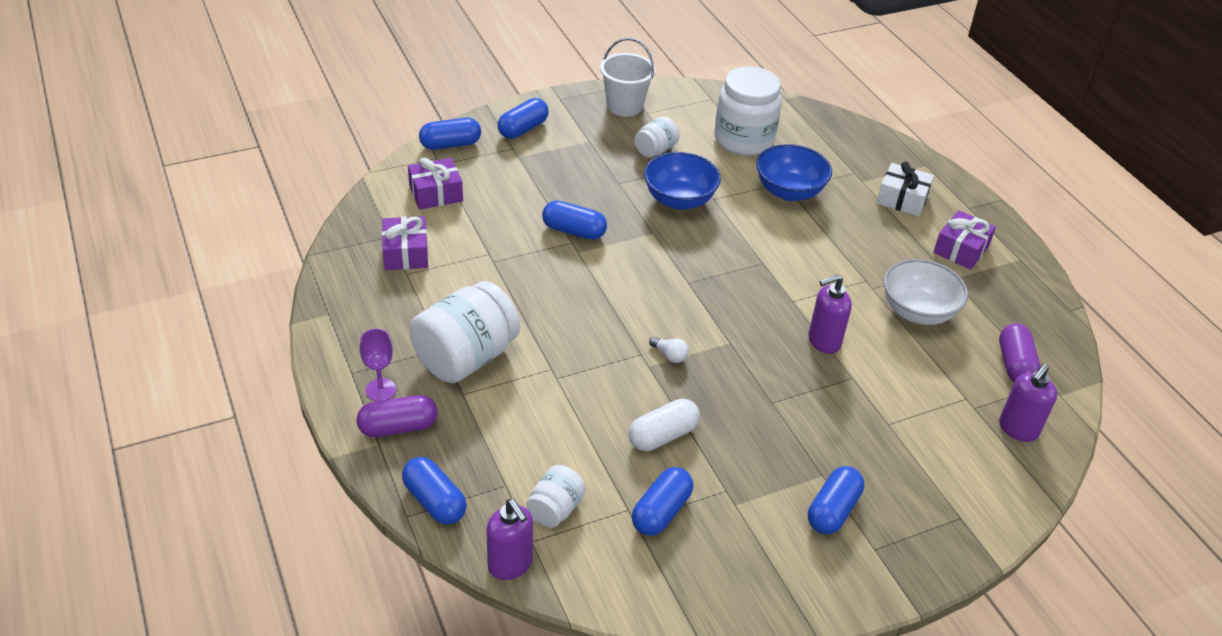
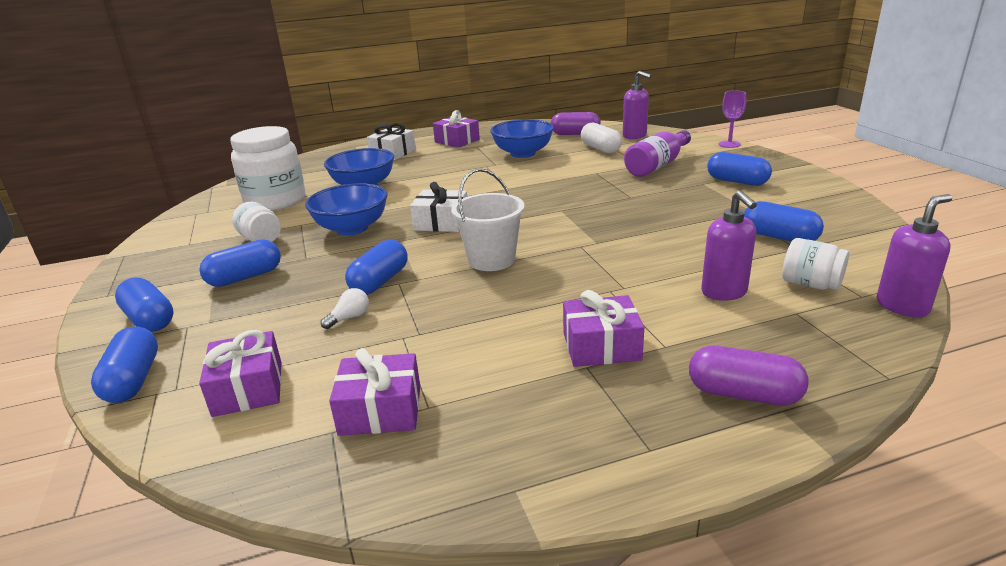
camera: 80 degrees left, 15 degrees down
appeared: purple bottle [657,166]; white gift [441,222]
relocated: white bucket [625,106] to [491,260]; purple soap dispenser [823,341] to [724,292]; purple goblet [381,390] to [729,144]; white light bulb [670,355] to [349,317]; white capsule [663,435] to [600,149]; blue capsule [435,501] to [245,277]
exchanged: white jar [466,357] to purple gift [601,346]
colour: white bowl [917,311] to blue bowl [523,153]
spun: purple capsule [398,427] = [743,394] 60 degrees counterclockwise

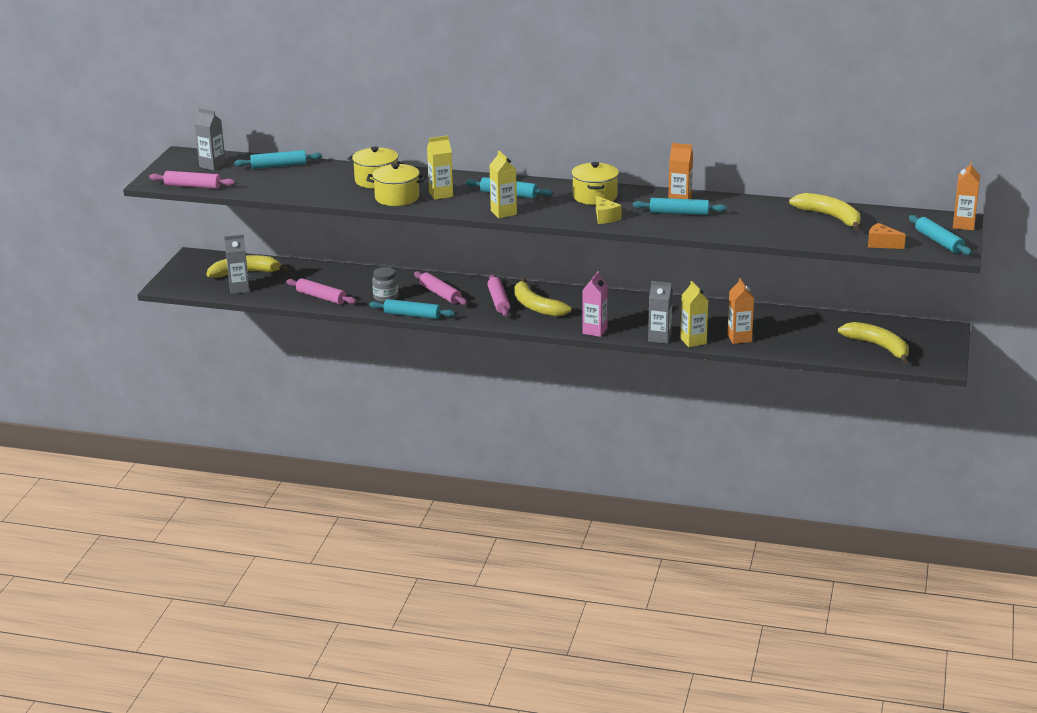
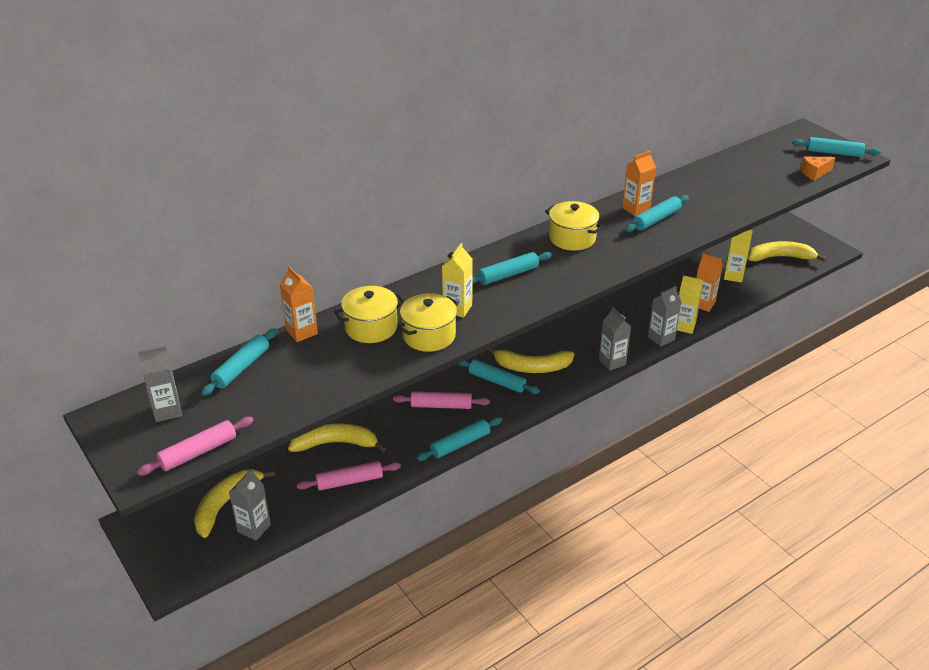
camera: 50 degrees left, 10 degrees up
missing: yellow cheese [605,217]; grey jar [385,297]
relocated: yellow carton [503,213] to [733,276]; orange carton [963,225] to [302,332]; yellow banana [830,217] to [336,443]
colour: pink carton [594,331] to grey carton [612,362]; pink rolling pin [498,301] to turquoise rolling pin [497,381]

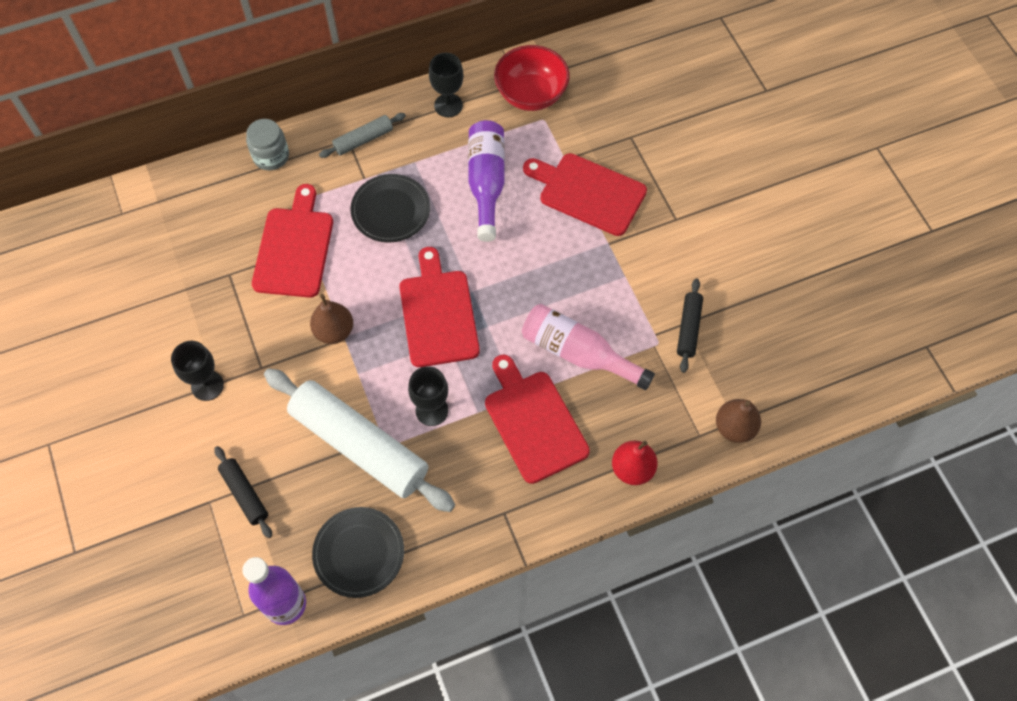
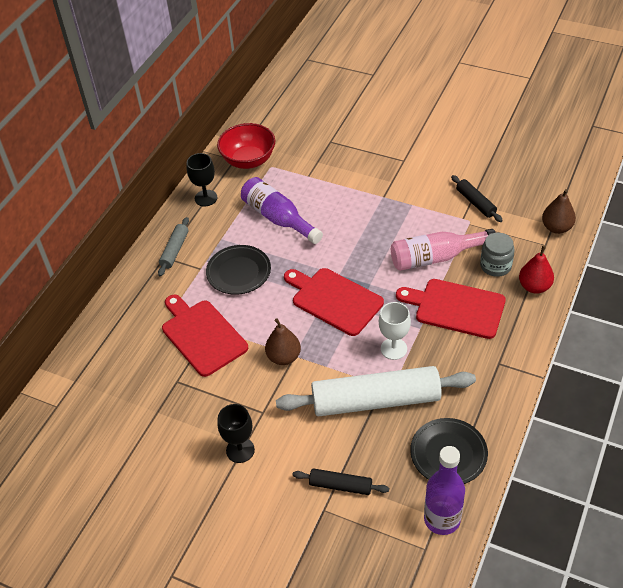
camera: 40 degrees left, 15 degrees down
missing: red cutting board [588,193]
relocated: grey jar [271,156] to [495,266]
colour: black goblet [431,410] to white goblet [393,349]

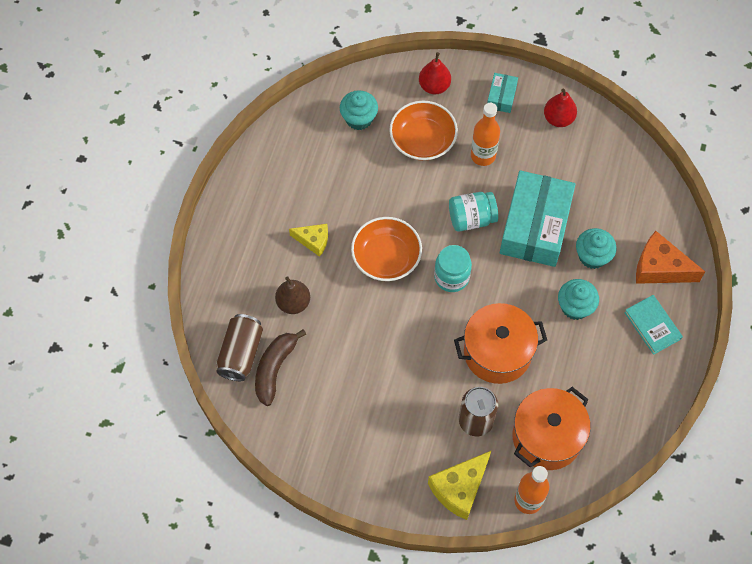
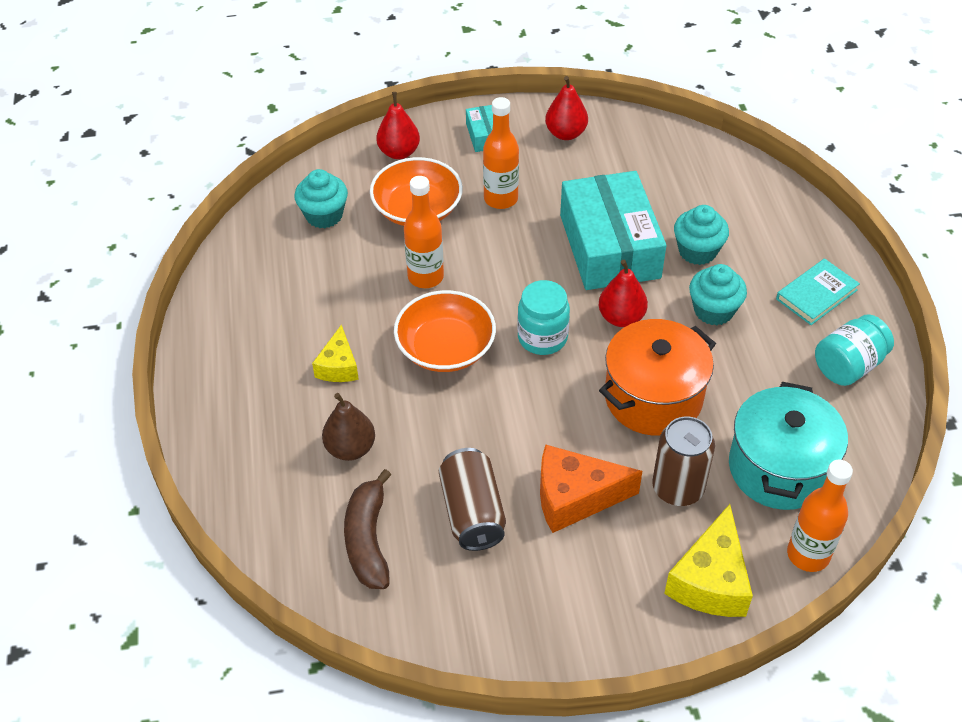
camera: 25 degrees left, 15 degrees down
appeared: orange bottle [425,277]; red pear [621,317]
relocated: turquoise jar [471,218] to [848,365]; orange cheese [659,268] to [575,497]; brown can [241,353] to [472,512]
colour: orange pot [547,437] to turquoise pot [779,468]
spun: yellow cheese [313,241] = [338,366] 105 degrees clockwise; turquoise book [652,325] = [816,294] 75 degrees counterclockwise

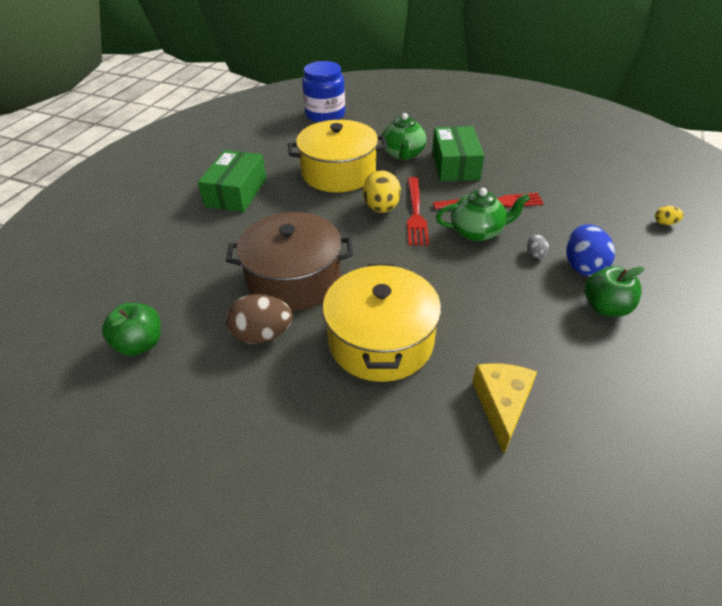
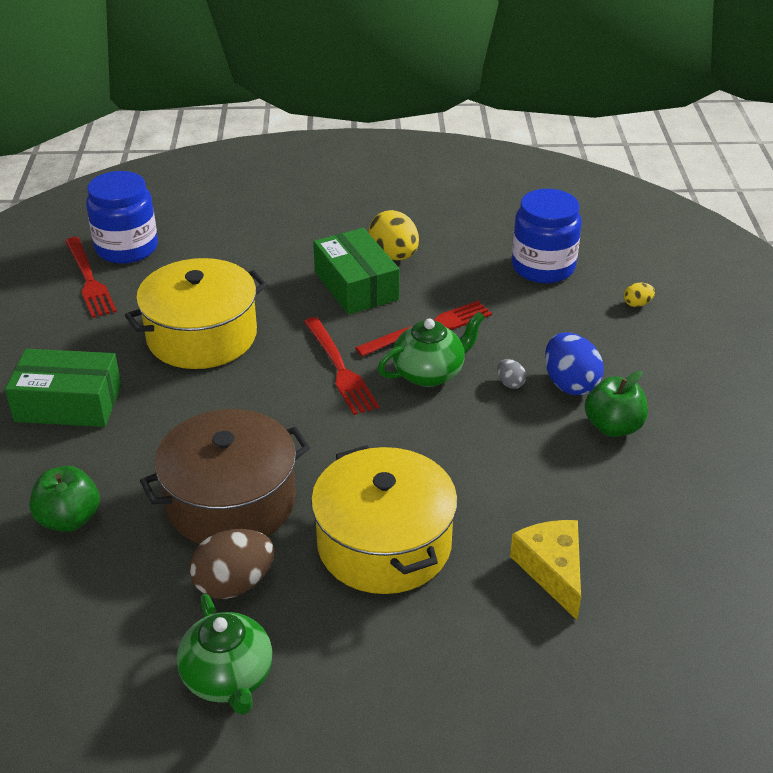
camera: 25 degrees left, 5 degrees down
appeared: blue jar [543,267]; red fork [89,280]
relocated: green teapot [403,154] to [228,679]; yellow egg [381,208] to [394,256]; green apple [140,344] to [69,519]
spun: green box [236,192] = [68,403] 75 degrees counterclockwise

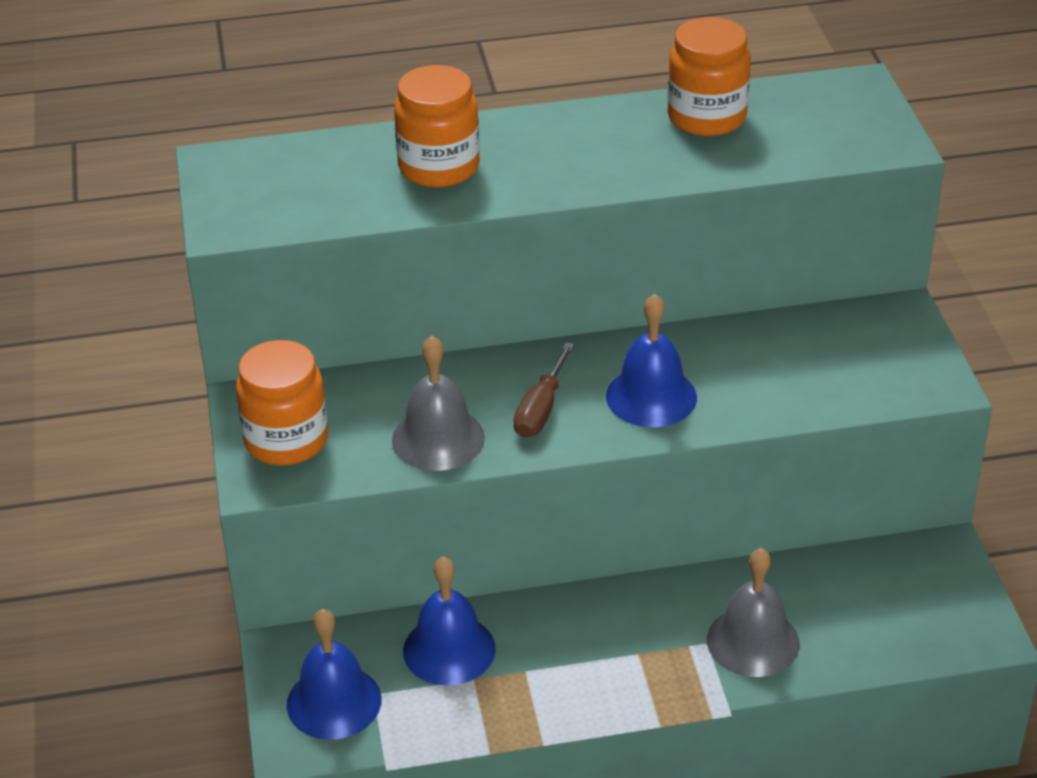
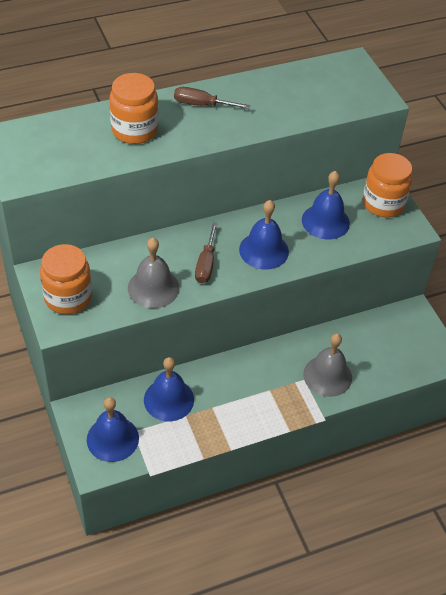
camera: 15 degrees left, 10 degrees up
appeared: brown screwdriver [202,105]; blue bell [325,221]
relocated: orange jar [706,117] to [383,203]

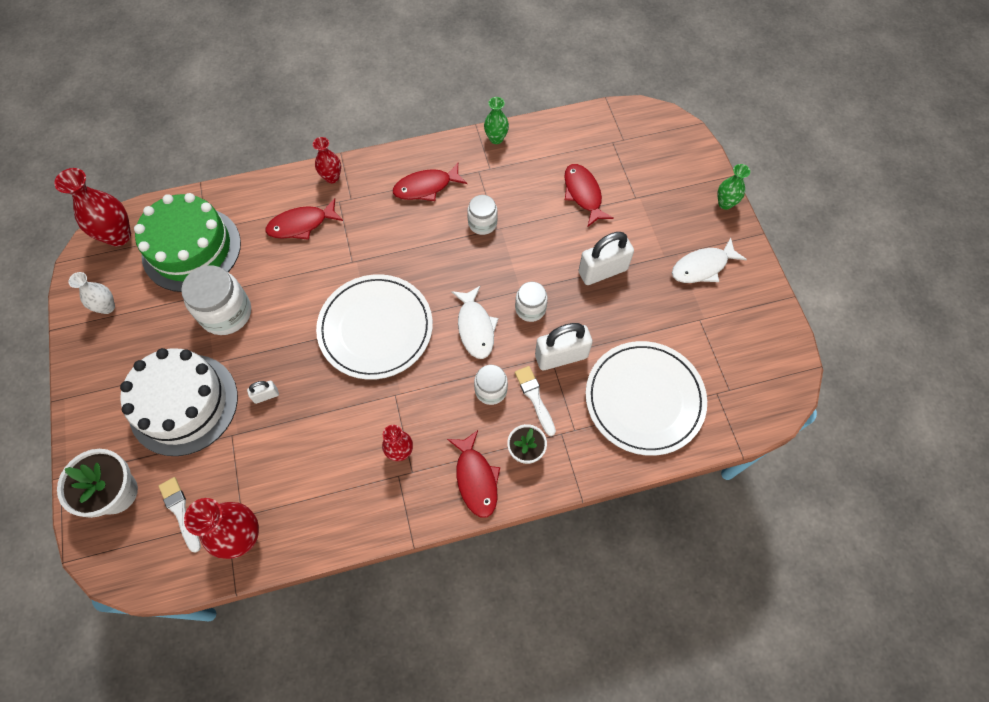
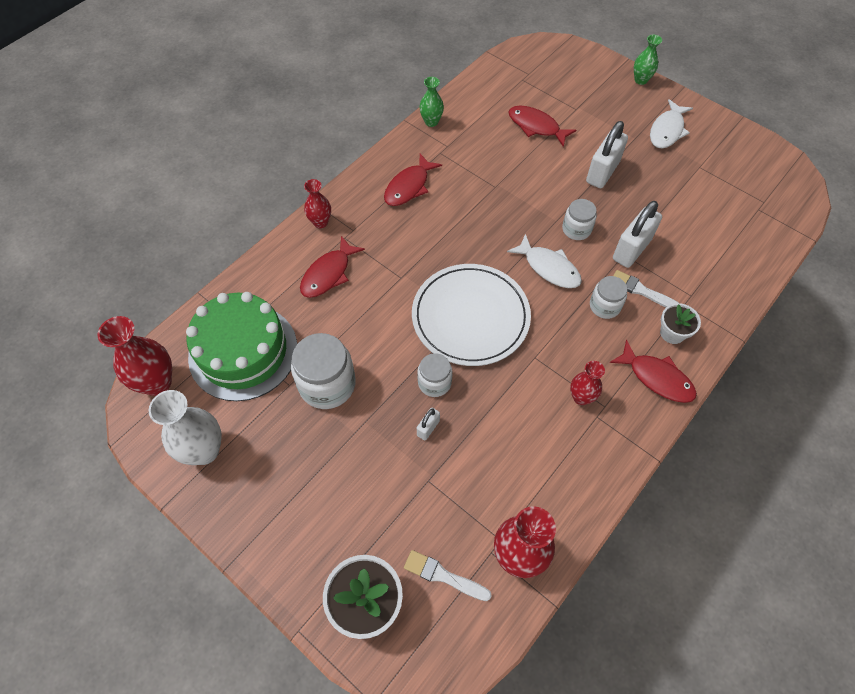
camera: 35 degrees left, 5 degrees down
missing: white plate [644,399]; white cake [183,404]
relocated: white jar [482,223] to [434,382]
size: white vase [107,307] = [204,451] x1.69

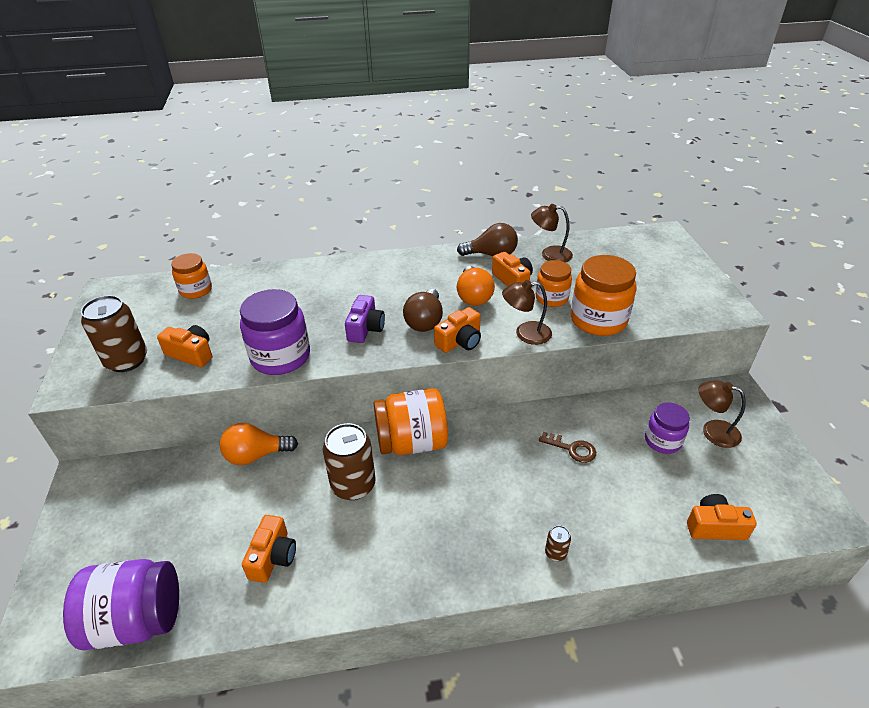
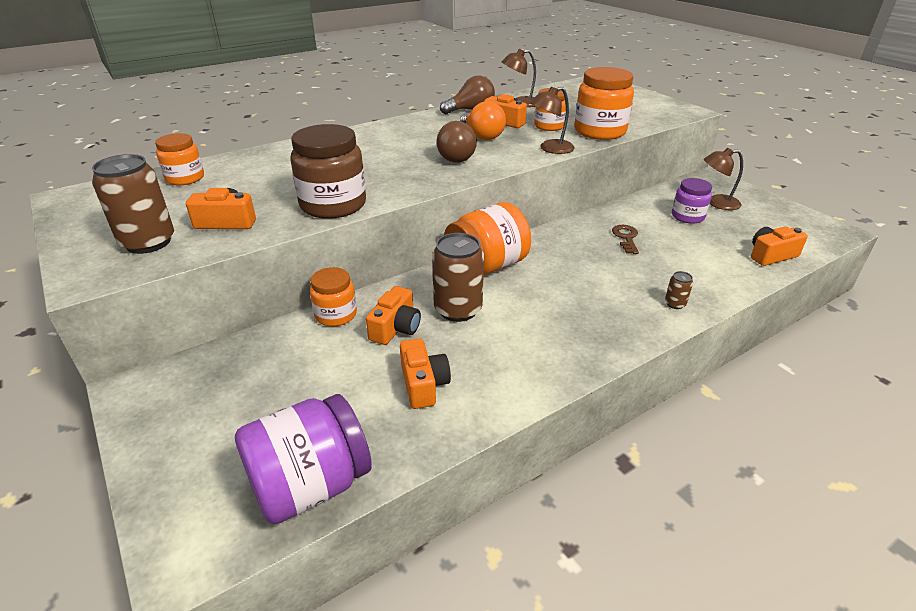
camera: 25 degrees left, 5 degrees down
missing: purple camera [365,328]
relocated: orange camera [460,341] to [396,328]
exchanged: orange light bulb [256,455] to orange jar [336,315]
colour: purple jar [280,357] to brown jar [333,205]
spun: brown key [572,449] = [626,237] 90 degrees counterclockwise

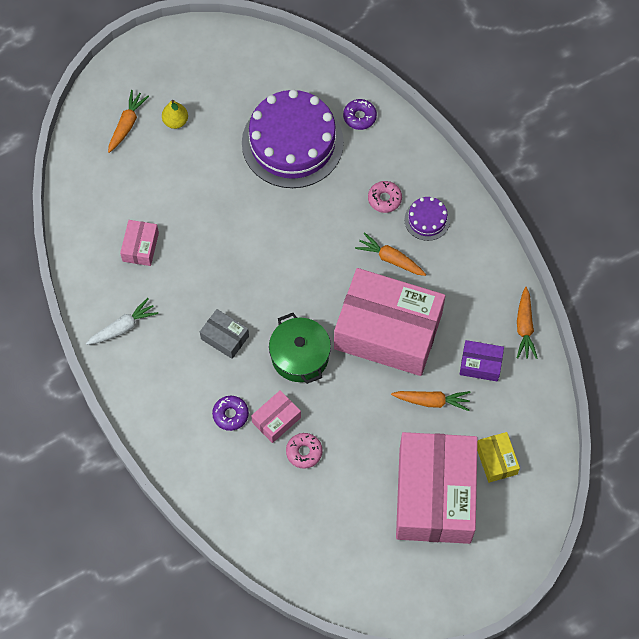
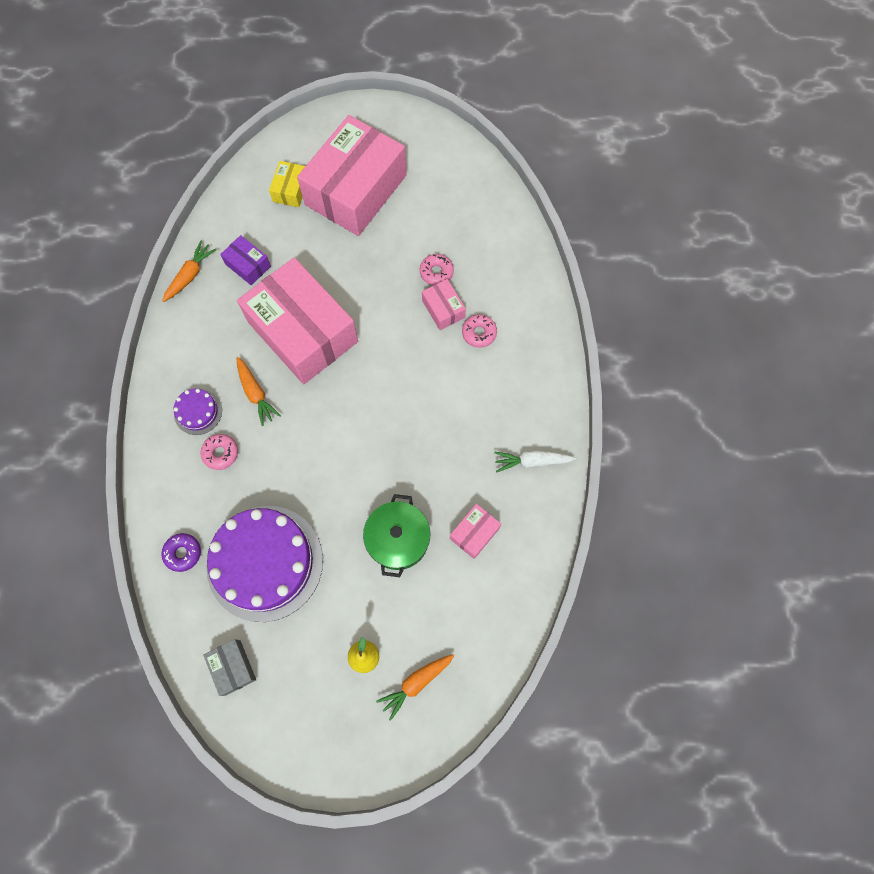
camera: 150 degrees left, 5 degrees up
missing: orange carrot [431,401]
relocated: grey box [225,337] to [233,667]; green pot [300,356] to [398,539]
colour: purple donut [230,414] to pink donut [479,333]
spun: pink box [276,420] = [443,309] 75 degrees clockwise

